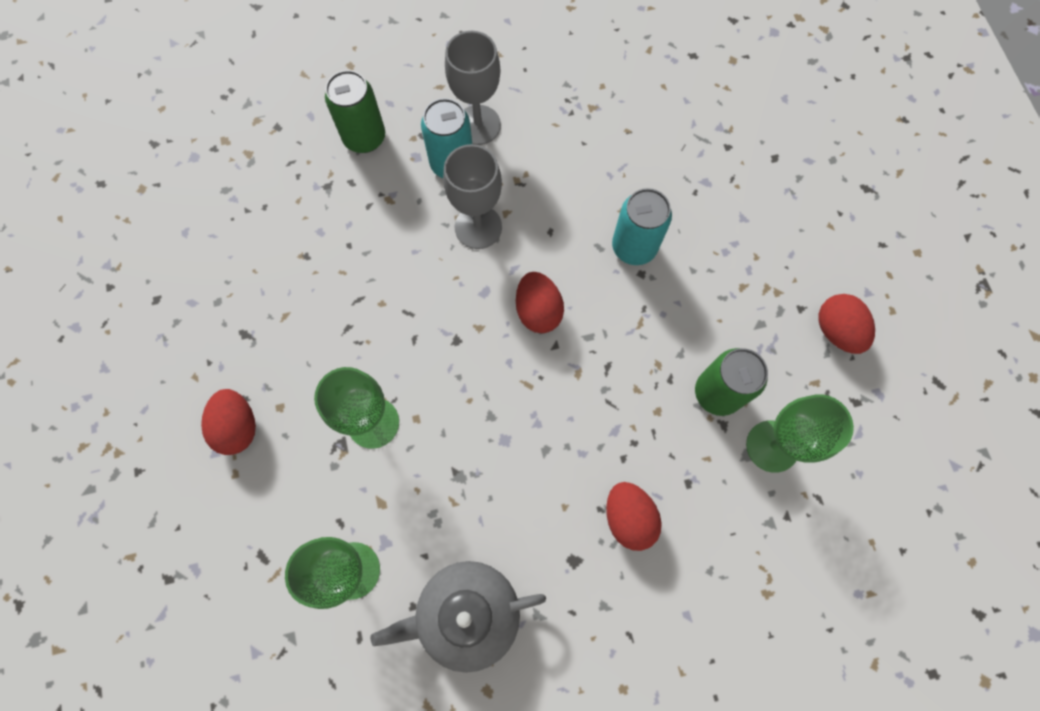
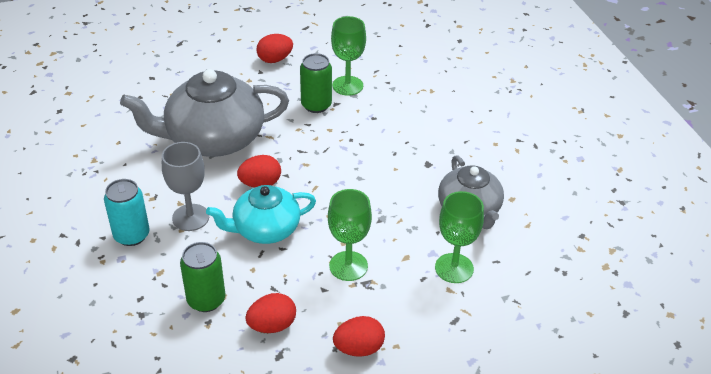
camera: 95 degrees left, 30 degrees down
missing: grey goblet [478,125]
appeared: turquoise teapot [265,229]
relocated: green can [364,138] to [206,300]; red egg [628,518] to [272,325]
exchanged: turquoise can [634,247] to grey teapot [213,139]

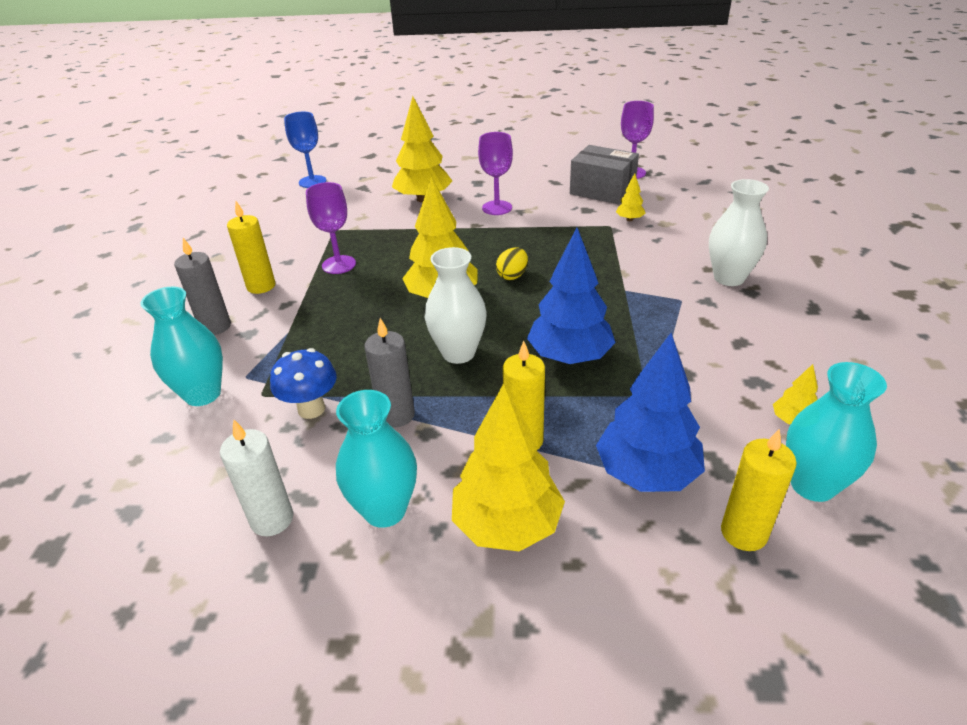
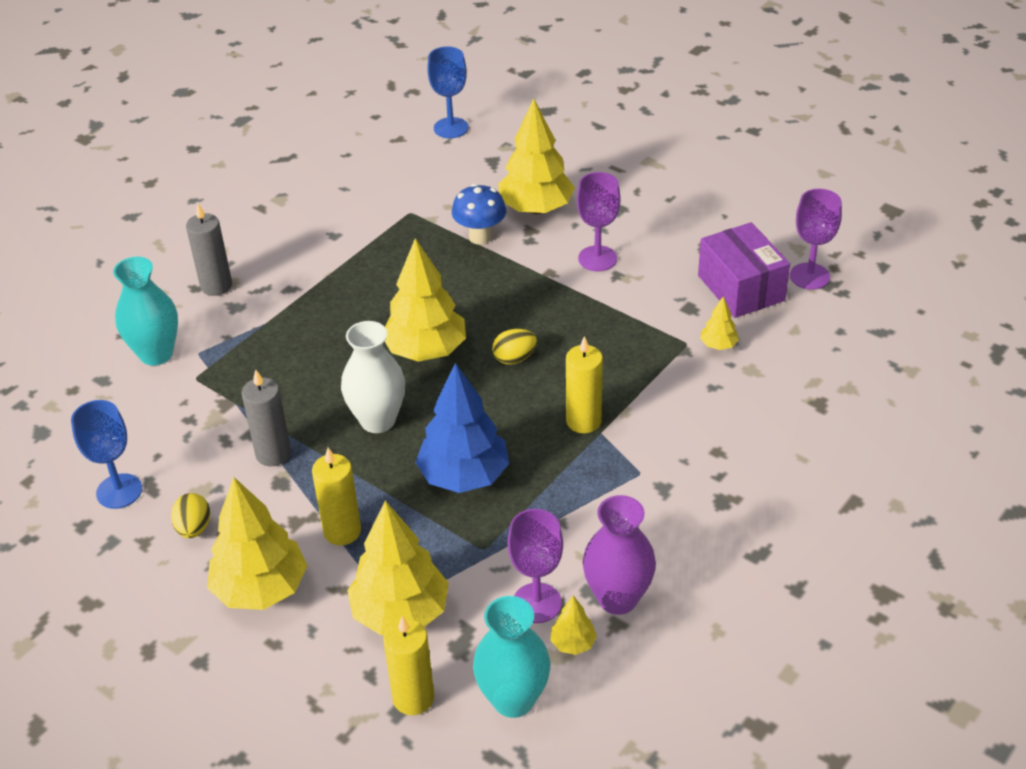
camera: 35 degrees right, 5 degrees up
missing: white vase [729,278]
appeared: purple vase [618,598]
relocated: purple goblet [339,265] to [537,603]; yellow candle [261,286] to [583,421]; blue mushroom [311,409] to [480,237]
exchanged: turquoise vase [385,510] to yellow egg [194,528]; white candle [272,519] to blue goblet [119,491]
colour: grey box [602,190] to purple box [741,288]; blue tree [646,473] to yellow tree [400,613]

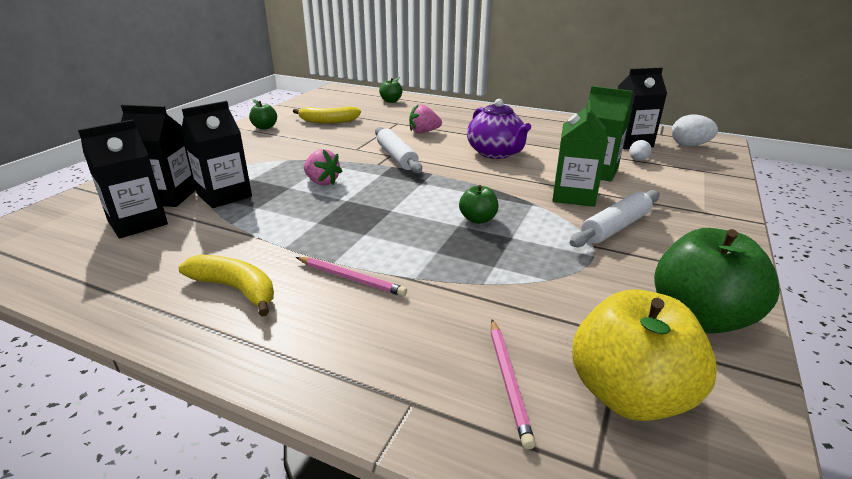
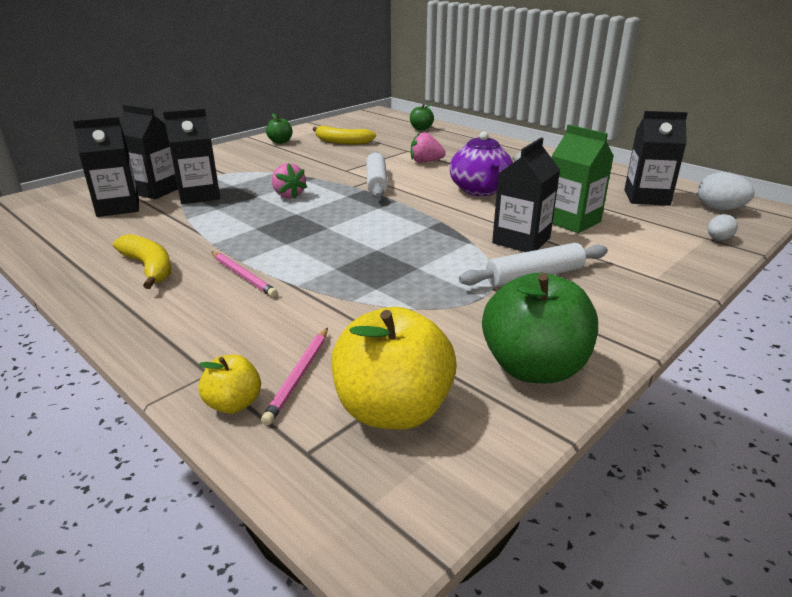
camera: 20 degrees right, 0 degrees up
missing: green apple [478,219]
appeared: yellow apple [233,404]
relocated: white egg [637,160] to [718,239]
colour: green carton [573,195] to black carton [521,240]

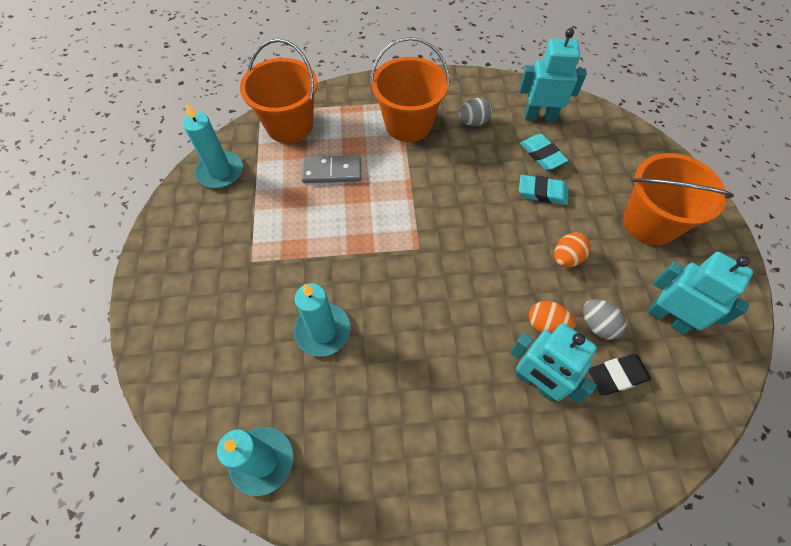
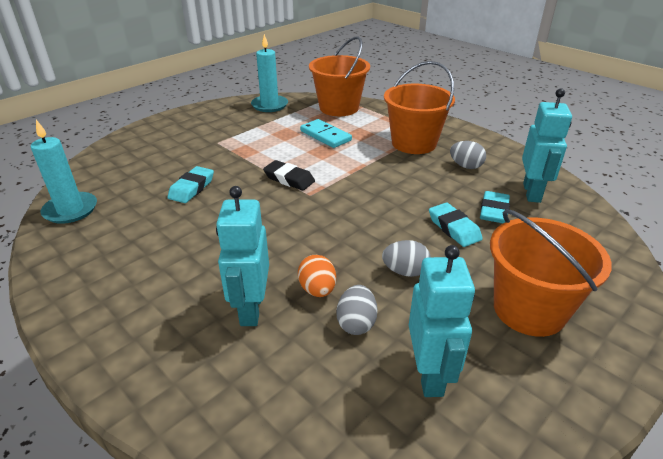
camera: 50 degrees right, 25 degrees down
relocated: black eraser [617,376] to [289,179]
exchanged: turquoise candle [323,331] to turquoise eraser [192,188]
colour: grey domino [332,171] to turquoise domino [325,136]; orange egg [566,258] to grey egg [405,271]
spun: turquoise robot [539,116] = [532,193] 45 degrees clockwise

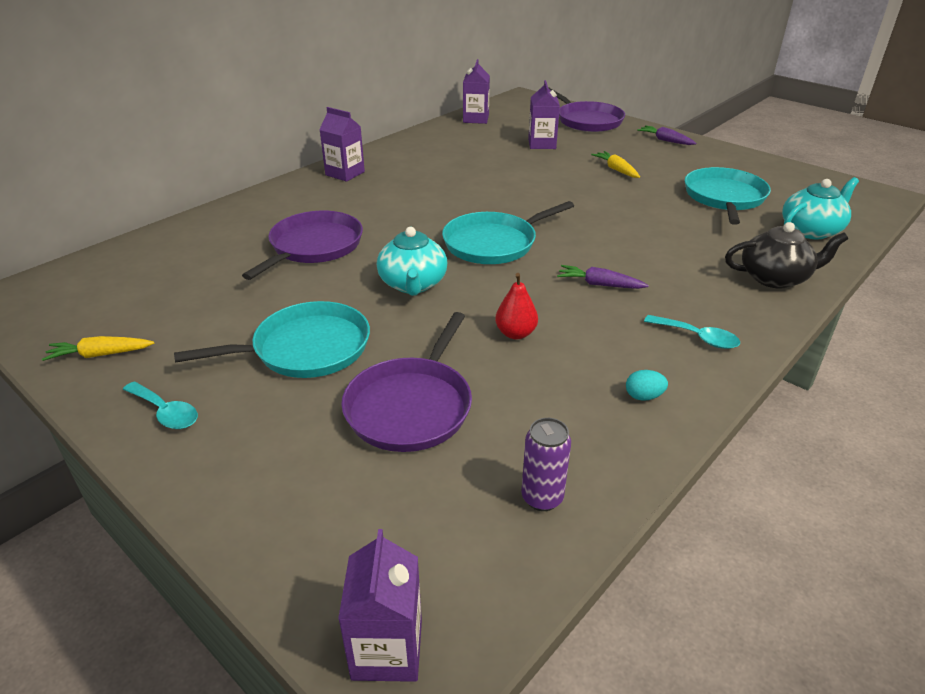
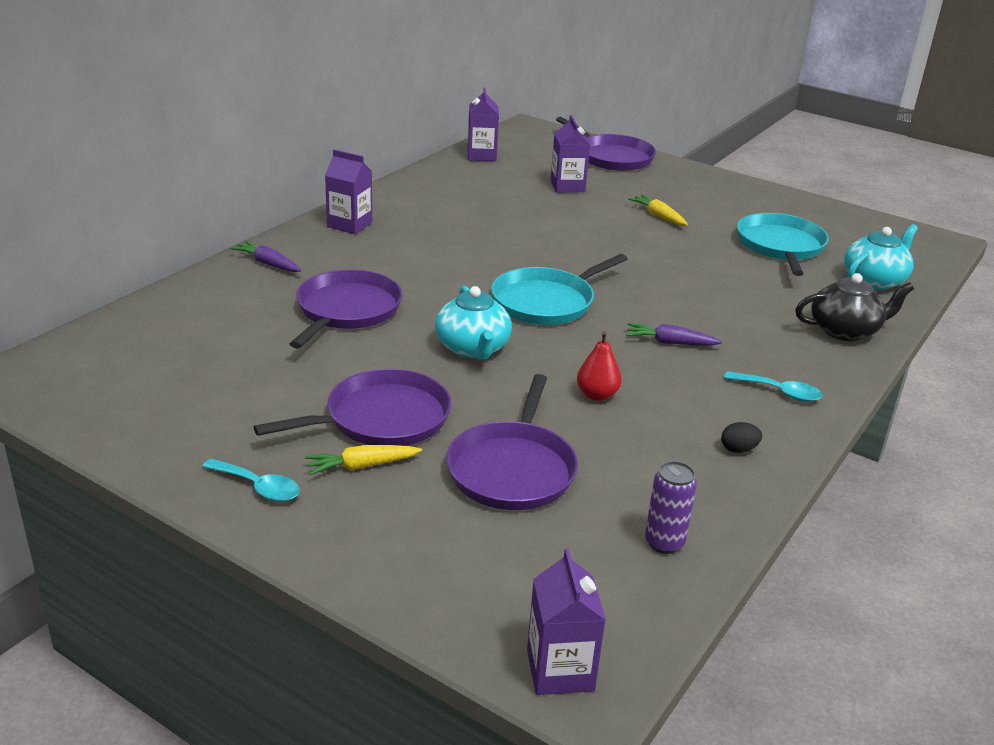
camera: 10 degrees left, 5 degrees down
relocated: purple carrot [665,141] to [268,264]; yellow carrot [101,354] to [362,466]
colour: turquoise pan [306,348] to purple pan [381,418]; turquoise egg [643,396] to black egg [738,449]

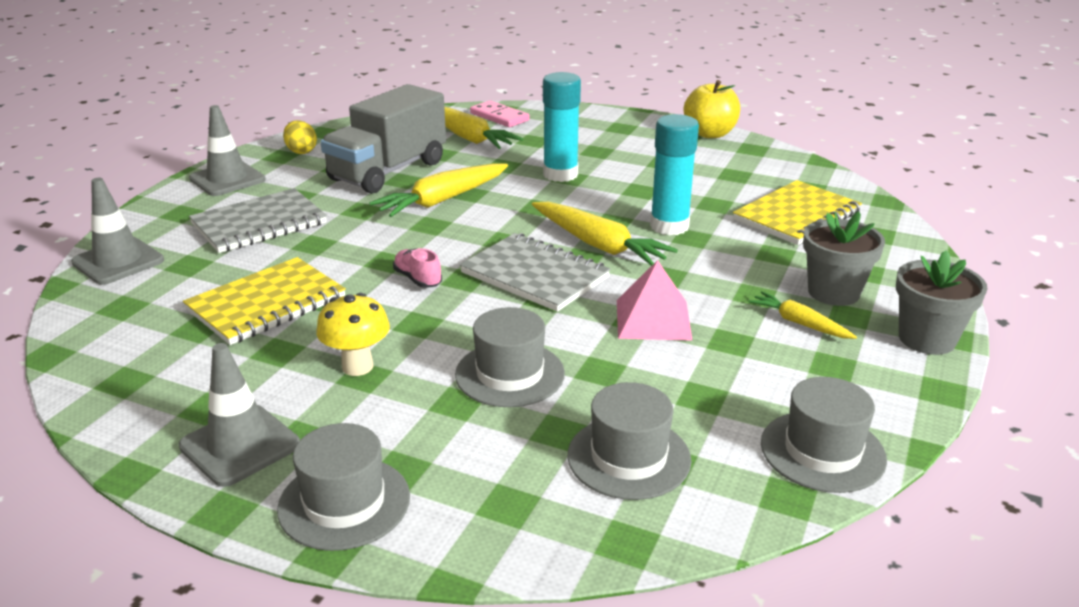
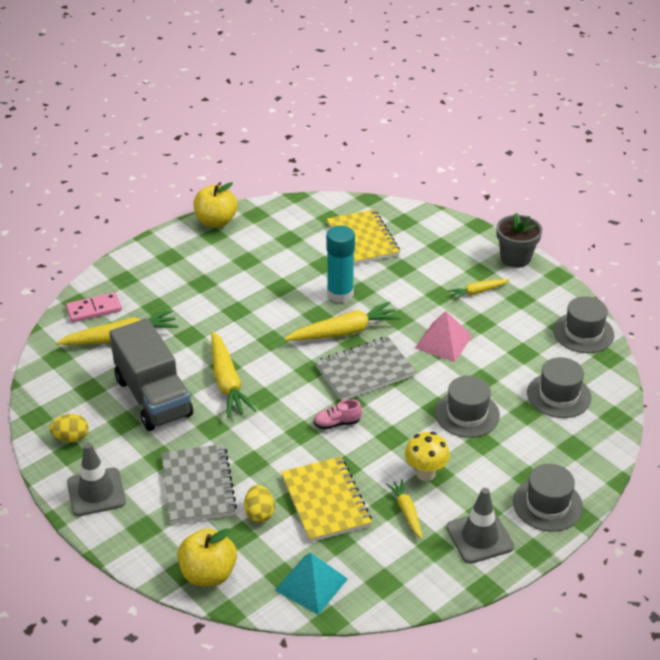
camera: 65 degrees left, 10 degrees up
missing: turquoise glue stick [560,174]; grey flower pot [833,292]
appeared: yellow carrot [406,512]; yellow egg [259,513]; turquoise pyramid [311,584]
exchanged: grey traffic cone [118,261] to yellow apple [208,574]

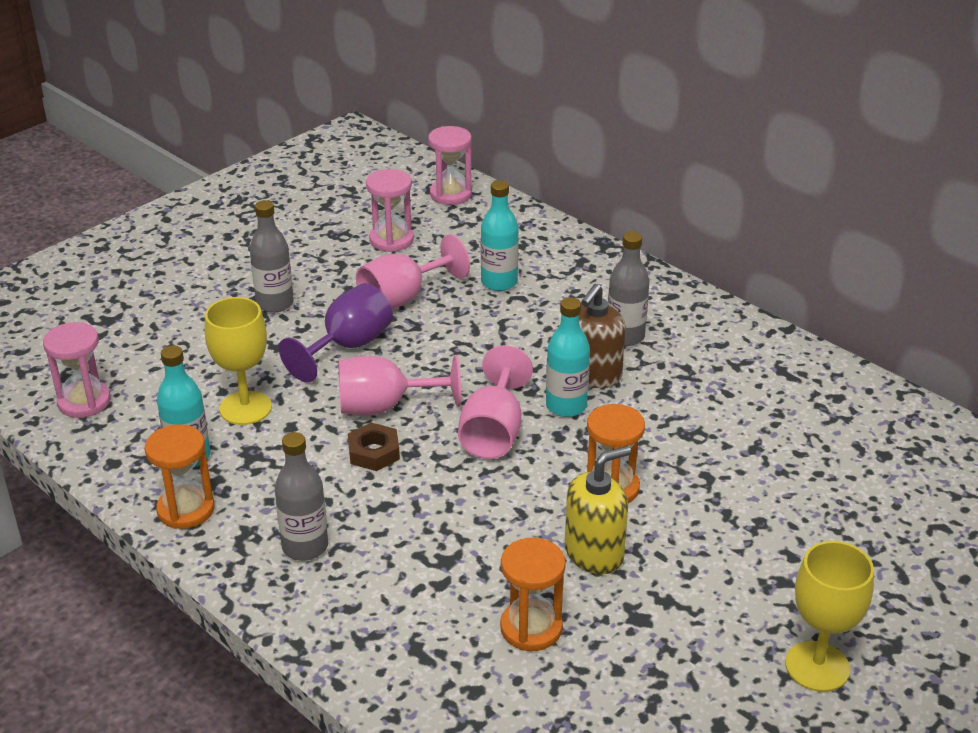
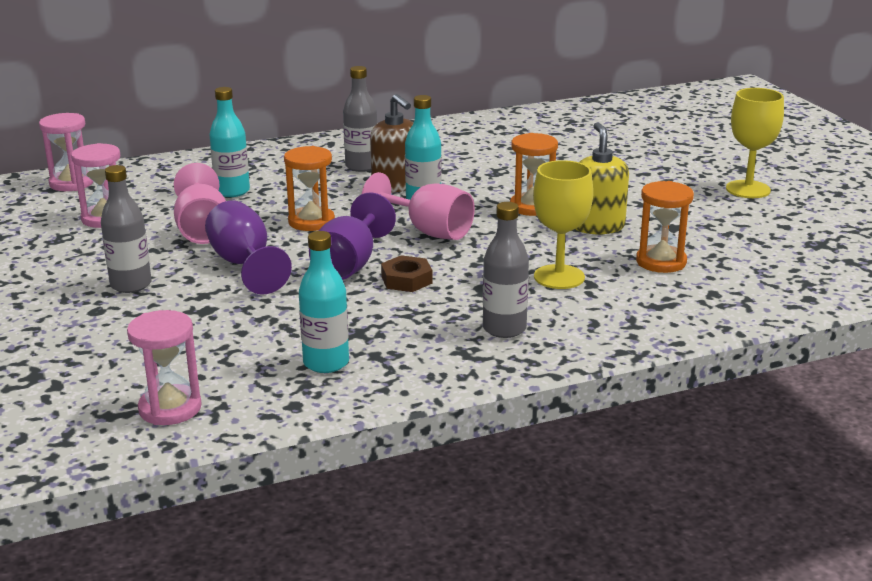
camera: 65 degrees left, 10 degrees down
relocated: yellow goblet [245,408] to [559,277]; orange hourglass [186,509] to [311,222]
colour: pink goblet [384,406] to purple goblet [349,265]

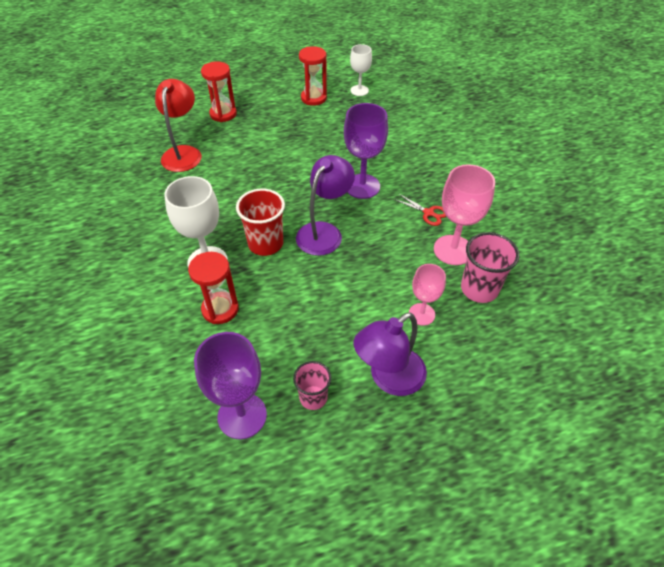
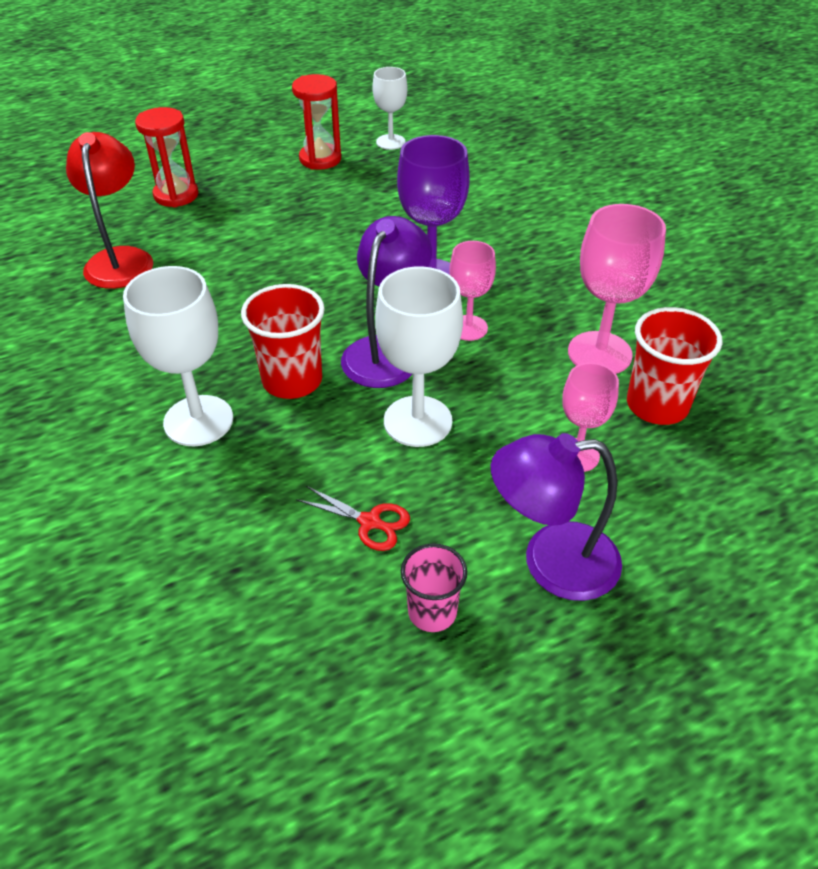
camera: 10 degrees left, 5 degrees down
missing: red hourglass [220,309]; purple goblet [242,415]
appeared: pink goblet [468,328]; white goblet [417,421]
relocated: red scissors [428,213] to [370,522]
colour: pink cup [479,289] to red cup [657,405]
spun: purple lamp [389,378] = [551,562] 45 degrees clockwise

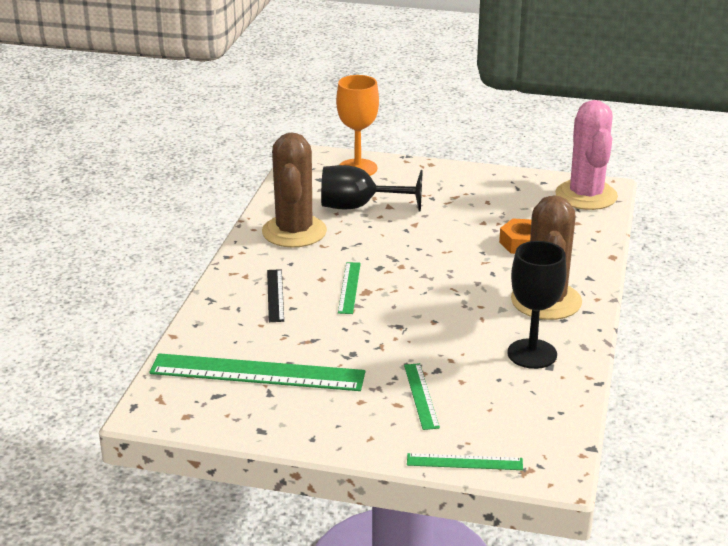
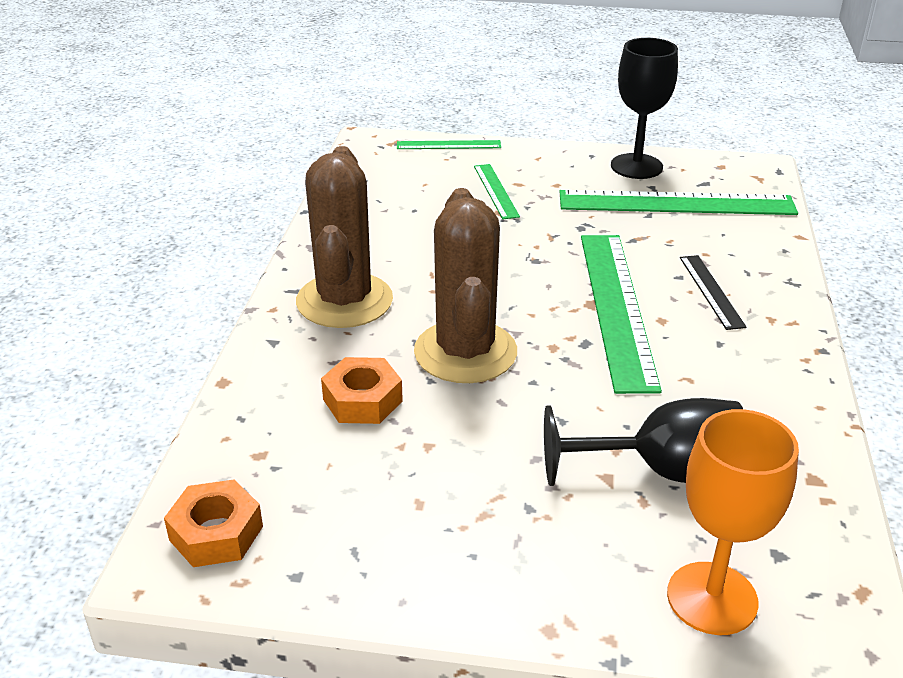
camera: 175 degrees right, 5 degrees up
relocated: brown cactus [294,232] to [465,352]; black goblet [532,354] to [636,166]
exchanged: pink cactus [586,196] to orange nut [216,533]
size: green ruler [349,287] = [617,307] x2.03

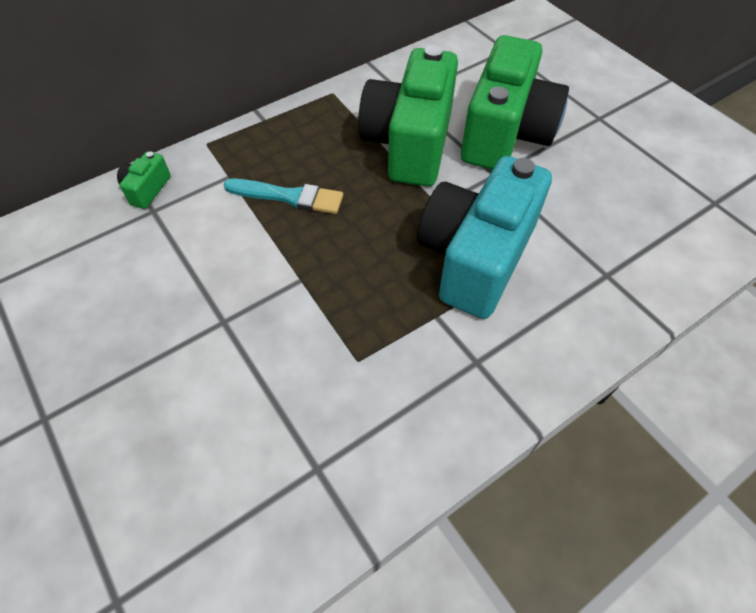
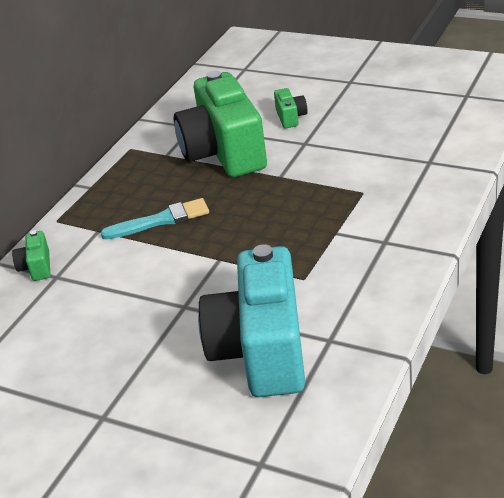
camera: 25 degrees left, 20 degrees down
relocated: turquoise camera [476,257] to [261,350]
size: green camera [505,134] = [290,117] x0.40

